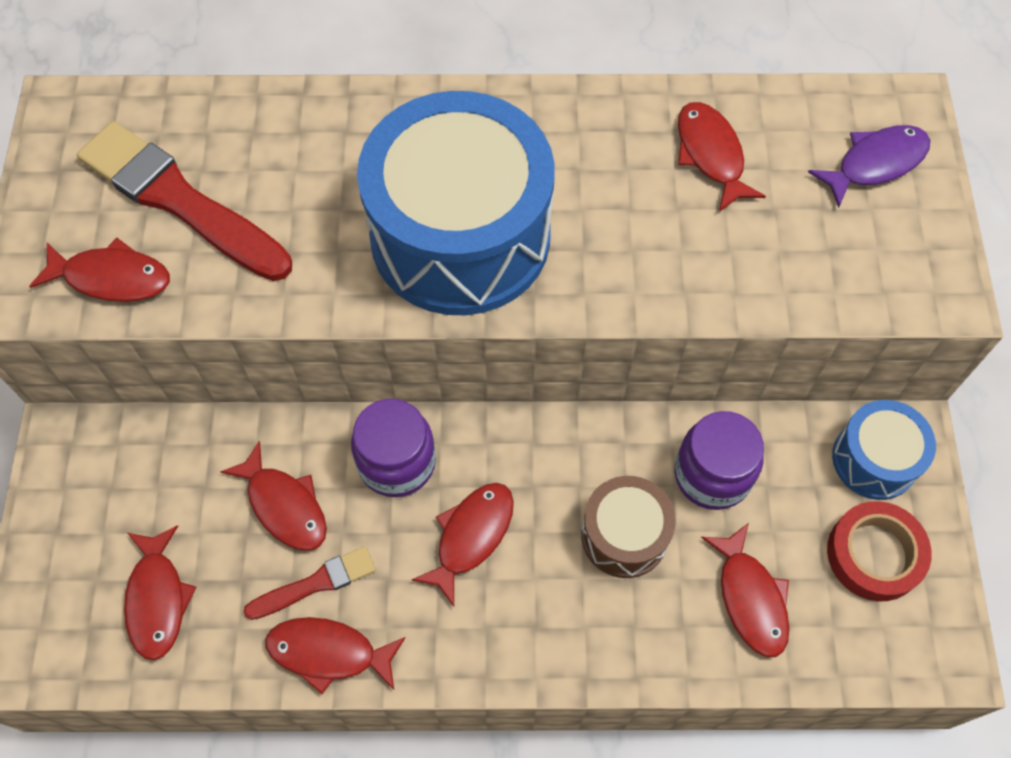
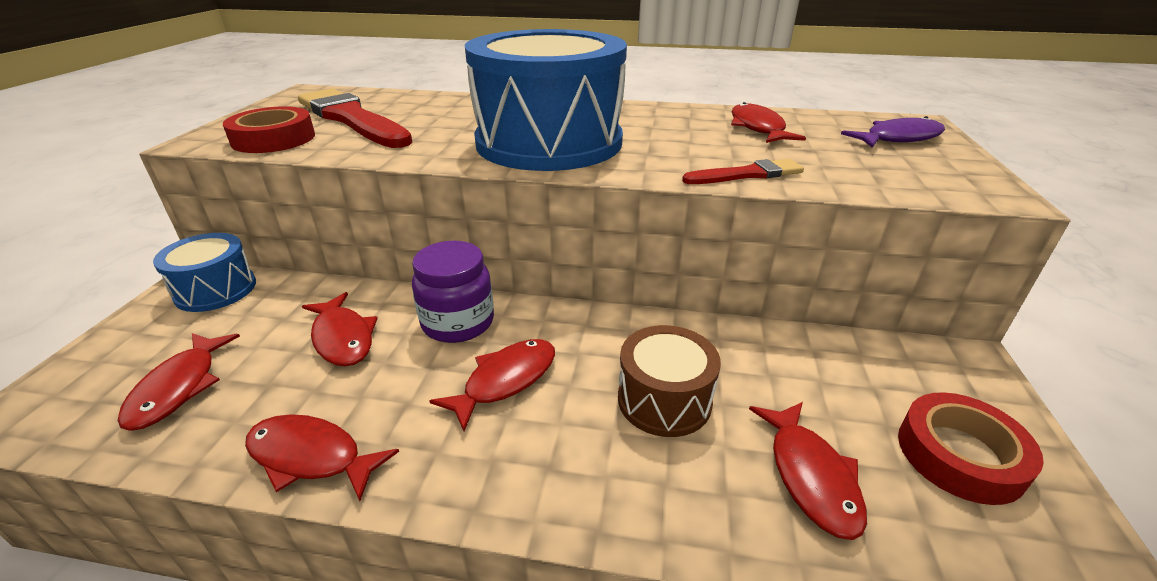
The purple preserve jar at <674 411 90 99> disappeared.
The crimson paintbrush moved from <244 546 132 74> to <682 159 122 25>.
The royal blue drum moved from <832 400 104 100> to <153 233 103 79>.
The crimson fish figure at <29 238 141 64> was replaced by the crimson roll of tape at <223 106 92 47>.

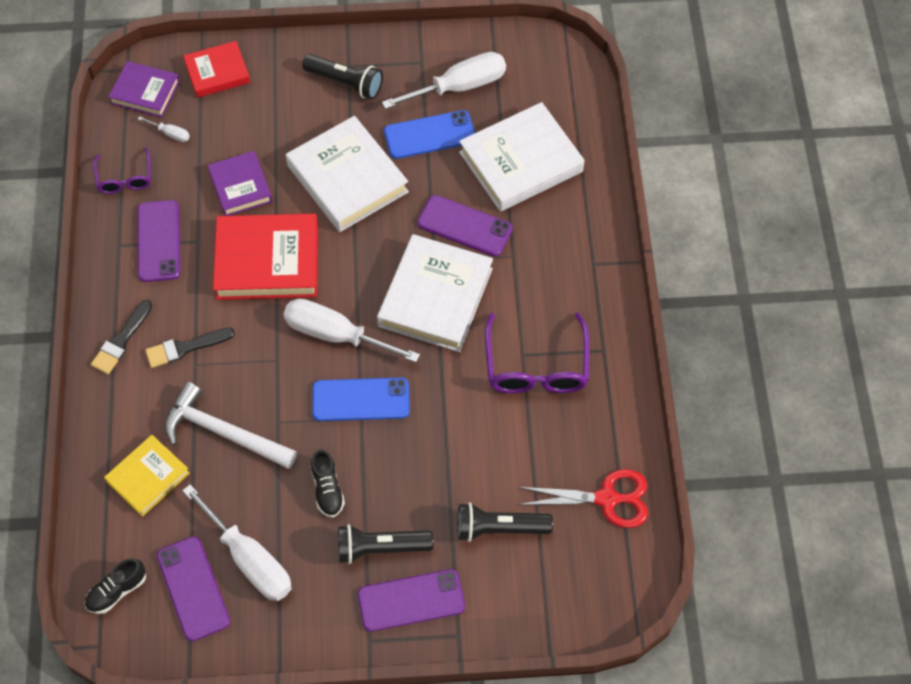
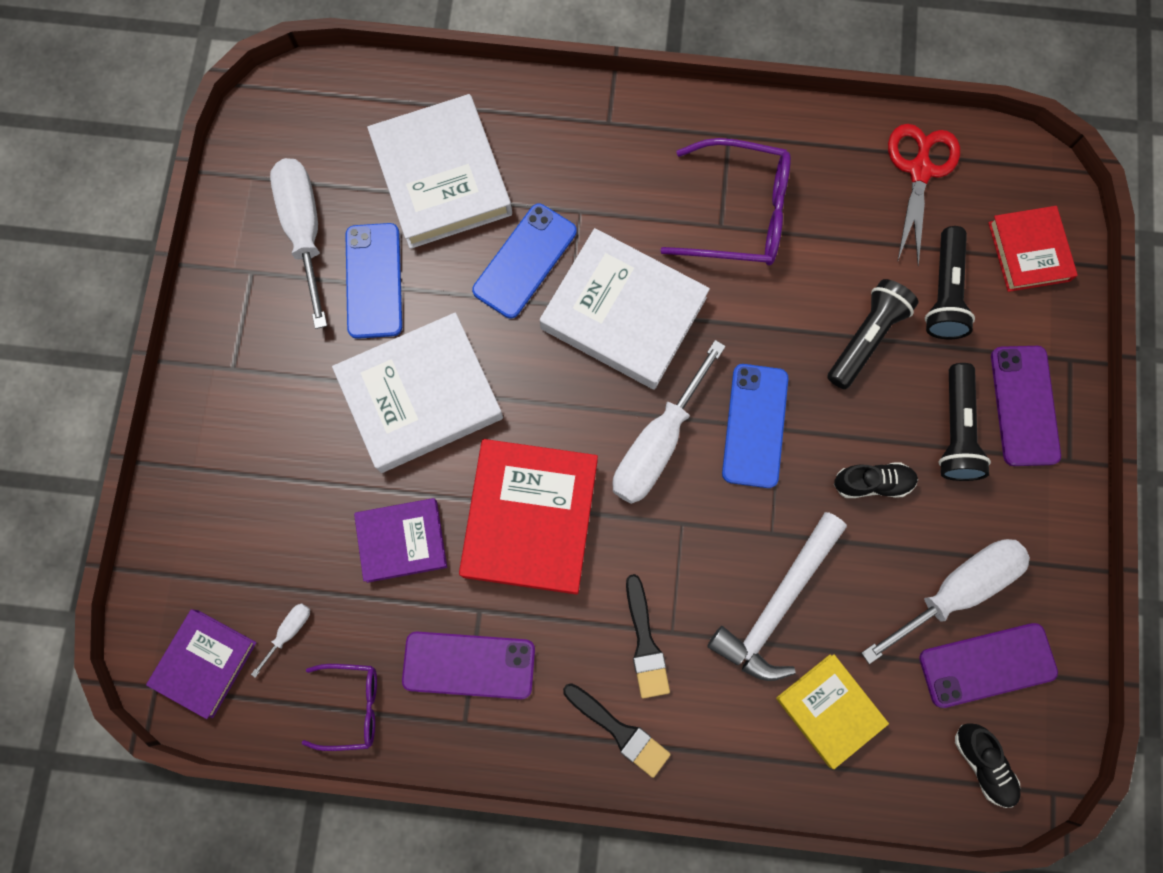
The crimson hardcover moved from <183 41 67 57> to <988 206 90 86>.
The black torch moved from <302 54 81 45> to <827 279 91 110>.
The purple smartphone at <417 195 96 61> became the royal blue smartphone at <472 204 105 114>.

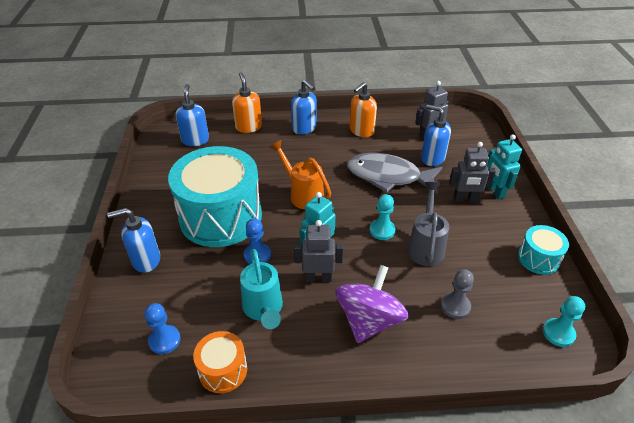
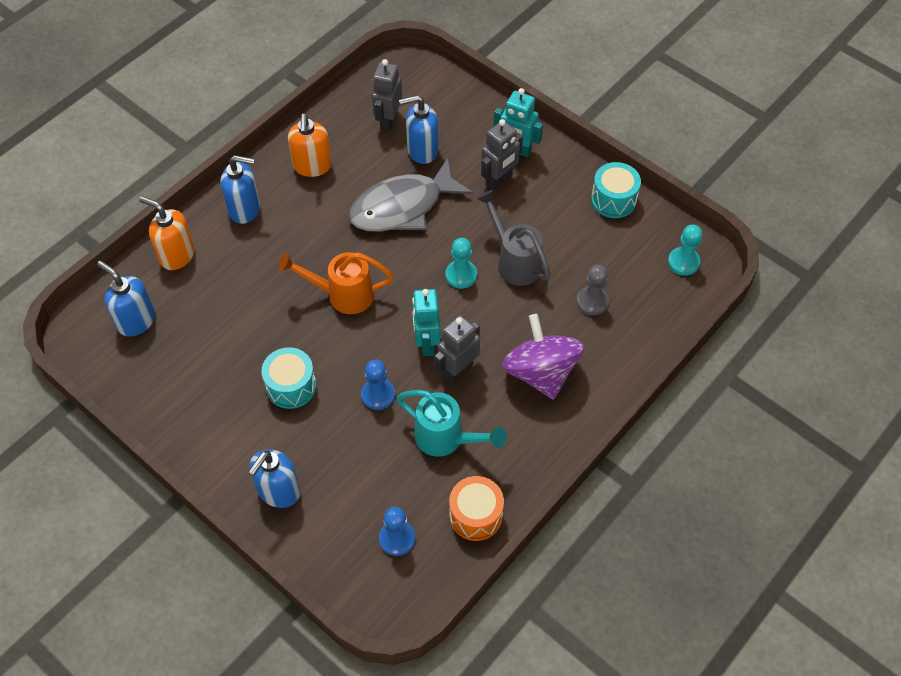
The teal drum at <168 146 94 101> changed to 0.45 times the size.

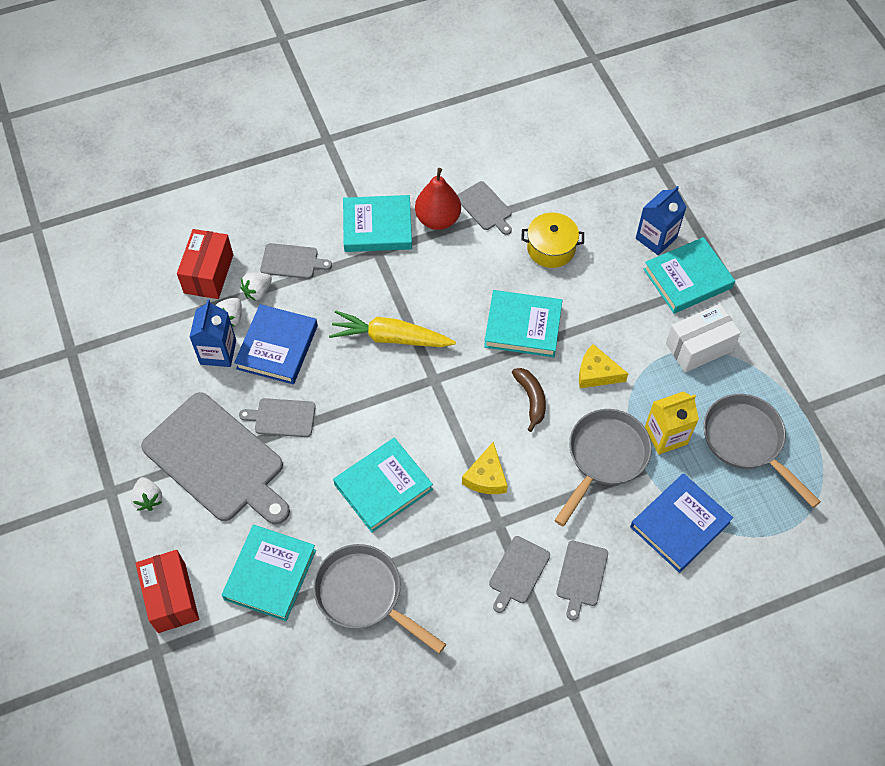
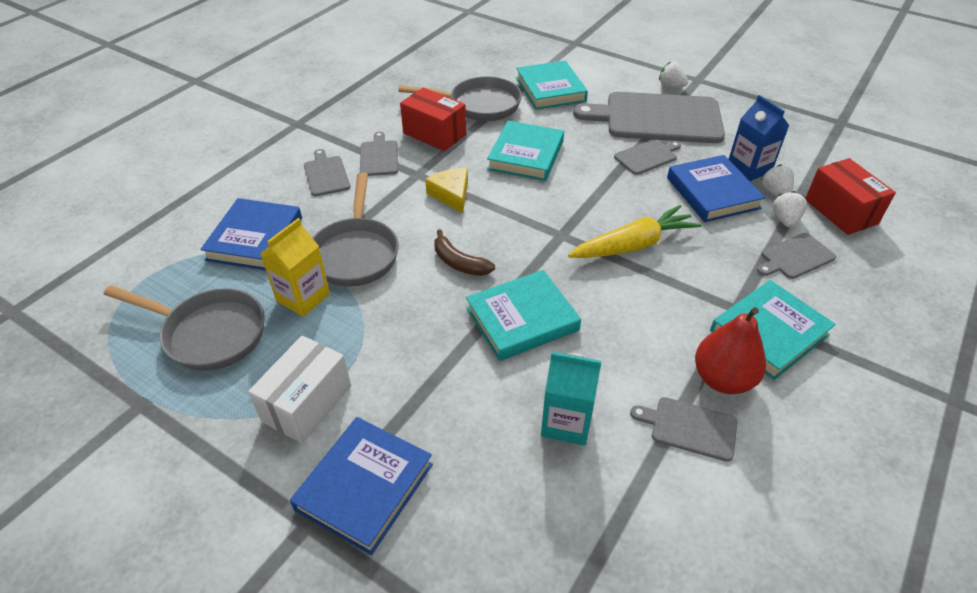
The bright yellow cheese wedge at <579 344 49 44> disappeared.
The royal blue juice carton at <636 186 51 69> disappeared.
The crimson package moved from <135 550 64 83> to <400 87 66 64>.
The bright yellow cooking pot at <521 213 63 55> was replaced by the teal juice carton at <541 352 61 94>.
The teal hardcover at <643 237 92 77> became the royal blue hardcover at <290 417 143 138>.

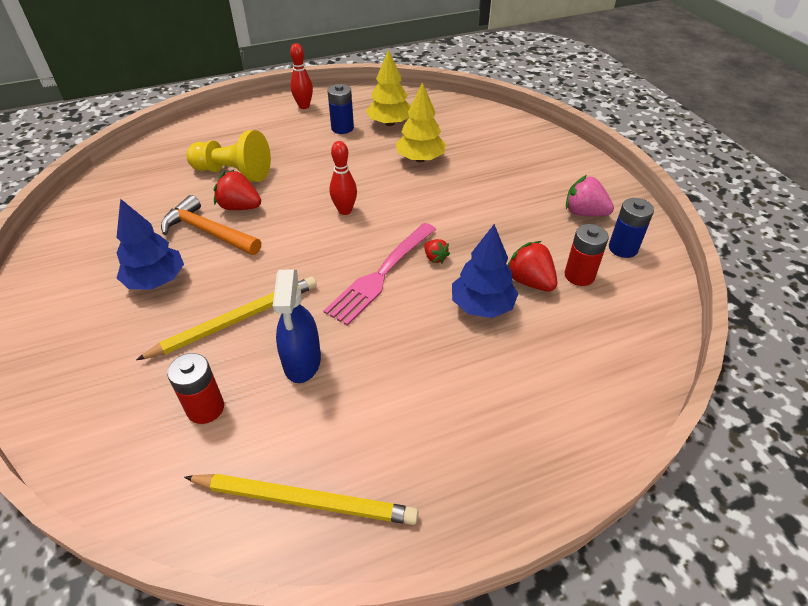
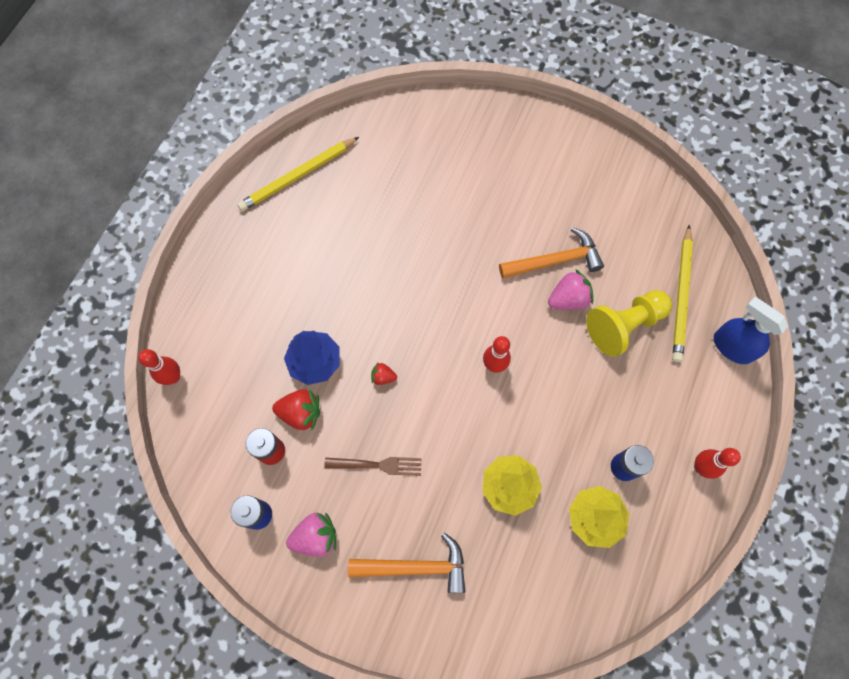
The royal blue toy tree at <116 199 68 91> disappeared.
The crimson battery at <167 353 57 71> disappeared.
The pink fork at <324 223 112 103> disappeared.
The crimson bowling pin at <138 349 42 36> appeared.
The russet fork at <324 457 98 19> appeared.
The bright orange carpenter's hammer at <348 533 118 60> appeared.
The bright yellow wooden pencil moved from <136 277 181 83> to <672 225 21 137>.
The royal blue sprayer moved from <273 269 48 114> to <714 297 74 67>.
The crimson berry at <214 169 47 41> became the pink berry at <548 269 45 41>.

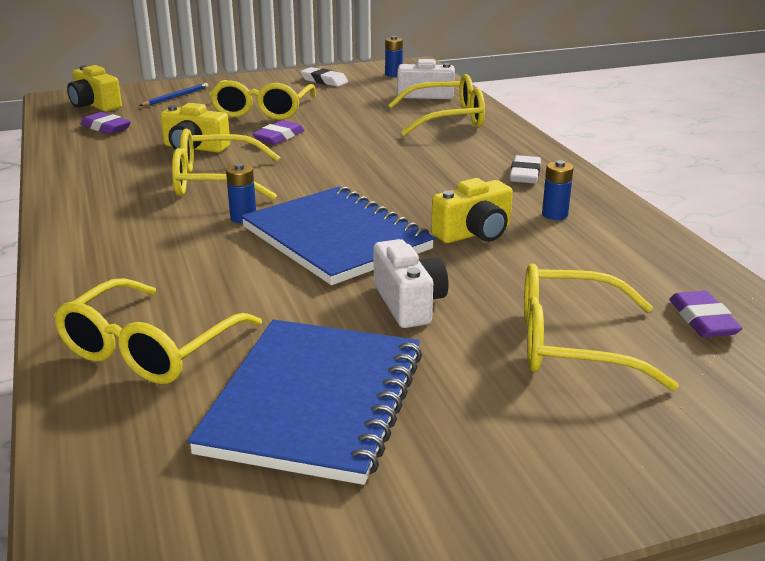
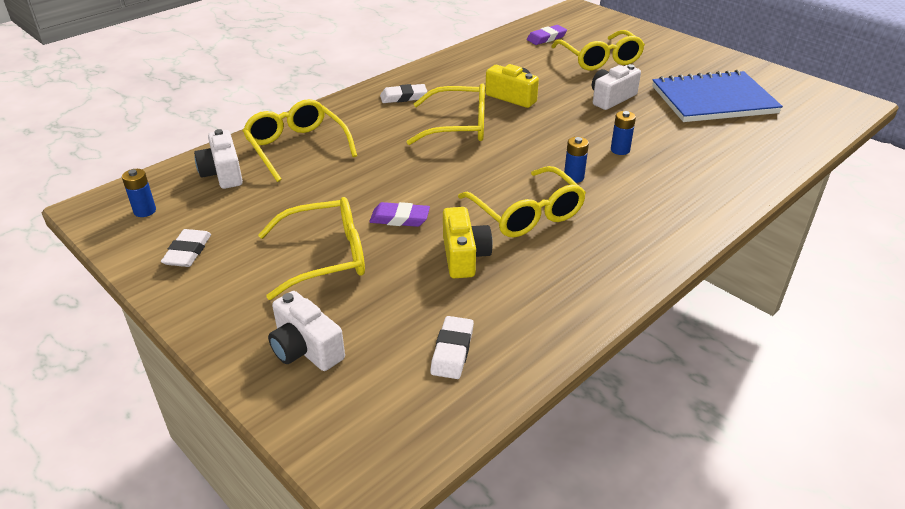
The bright yellow compact camera at <67 65 55 47> disappeared.
The royal blue notebook at <241 186 194 99> disappeared.
The bright yellow spectacles moved from <54 278 208 106> to <407 83 78 62>.
The royal blue battery moved from <542 160 32 60> to <611 111 25 44>.
The royal blue wooden pencil at <139 83 70 23> was replaced by the white compact camera at <268 291 77 80>.
The purple eraser at <81 112 50 22> became the white eraser at <430 316 44 63>.

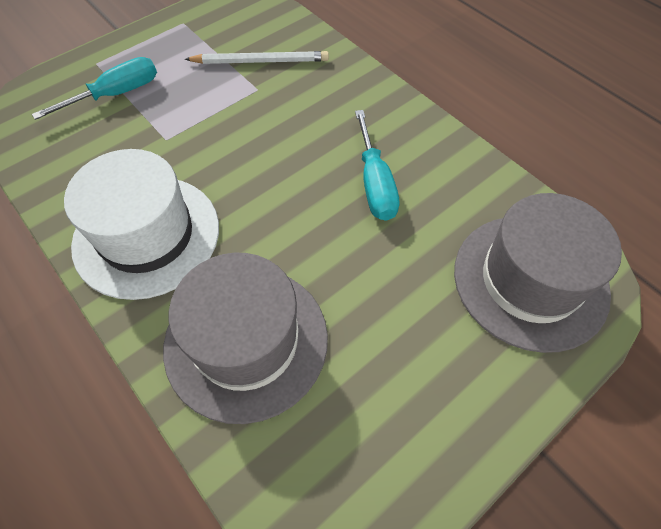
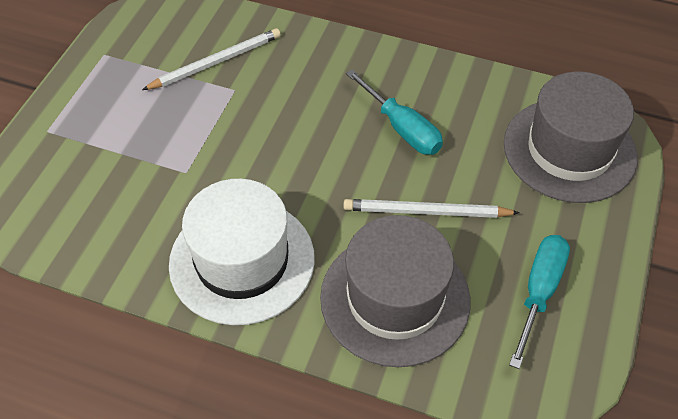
The white wooden pencil at <343 199 177 19> appeared.
The teal flat screwdriver moved from <32 57 125 63> to <509 235 61 134>.

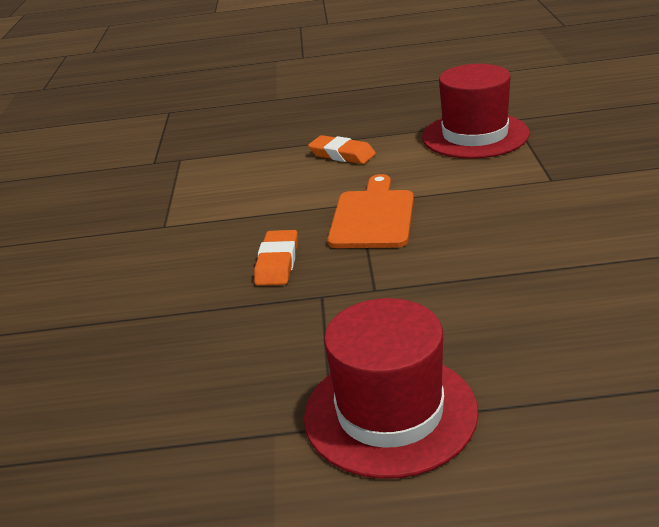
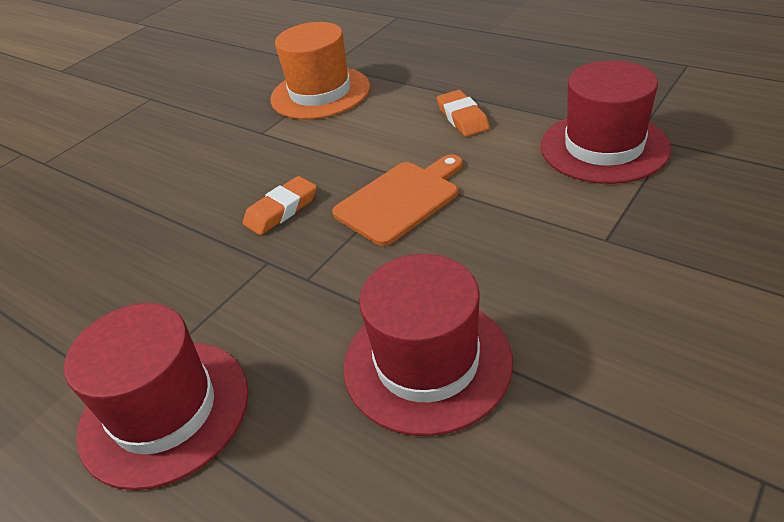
The bright orange hat at <270 22 100 97> appeared.
The crimson hat at <344 254 169 182> appeared.

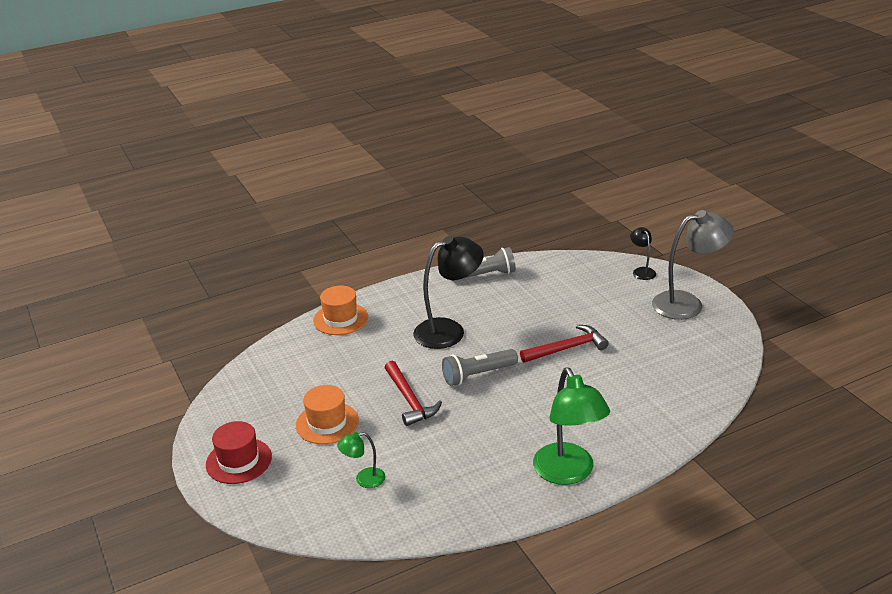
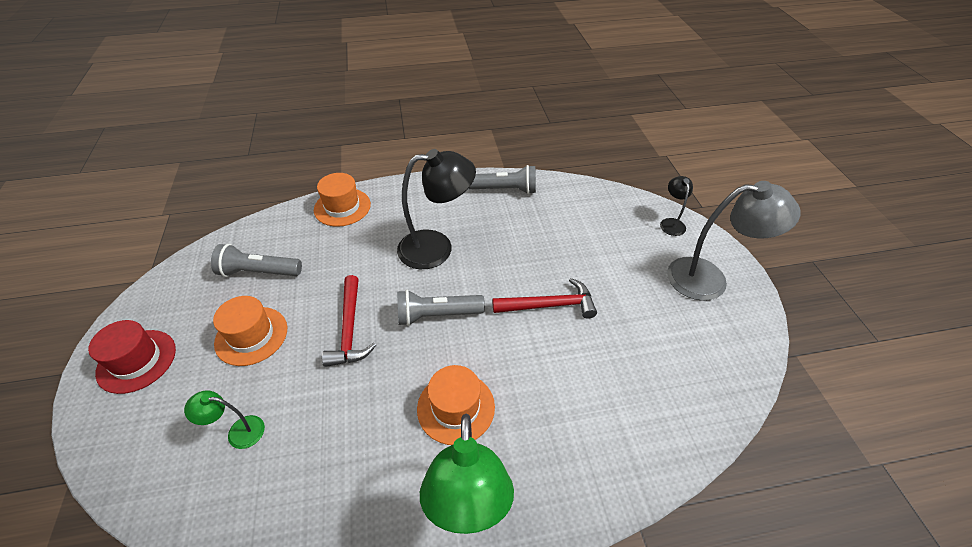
The grey torch at <211 244 91 33> appeared.
The bright orange hat at <417 365 78 80> appeared.

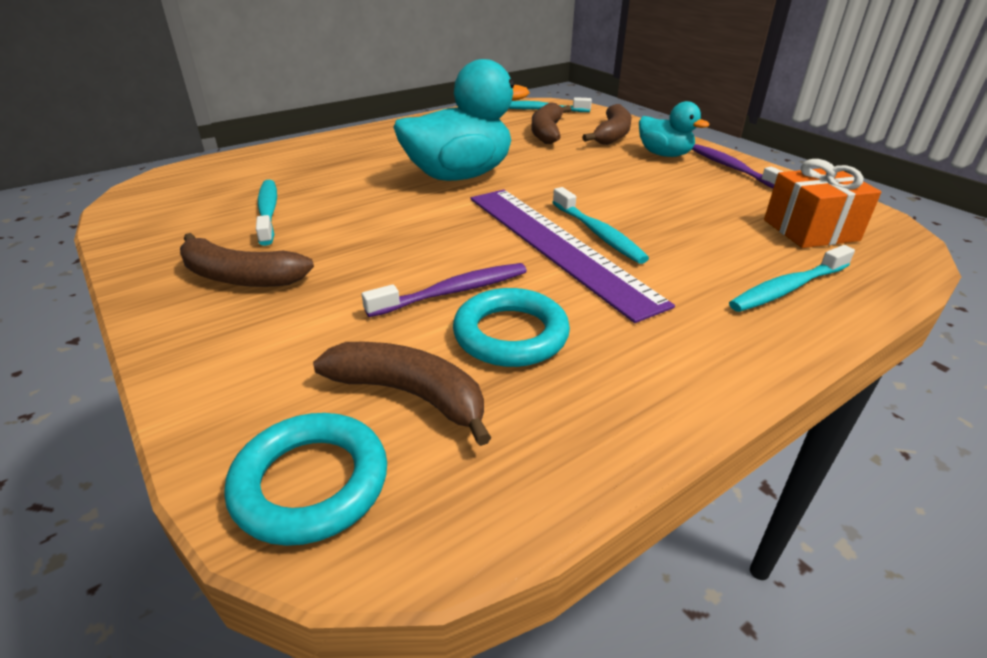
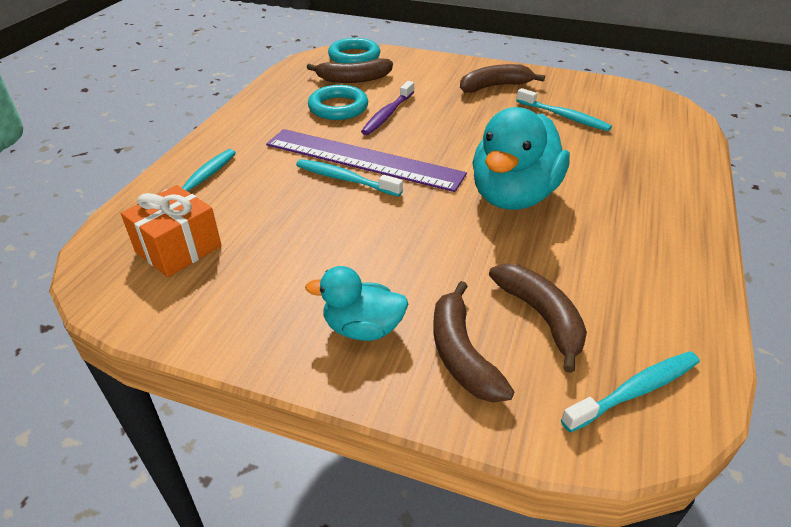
The purple tooth brush at <691 144 92 44> disappeared.

